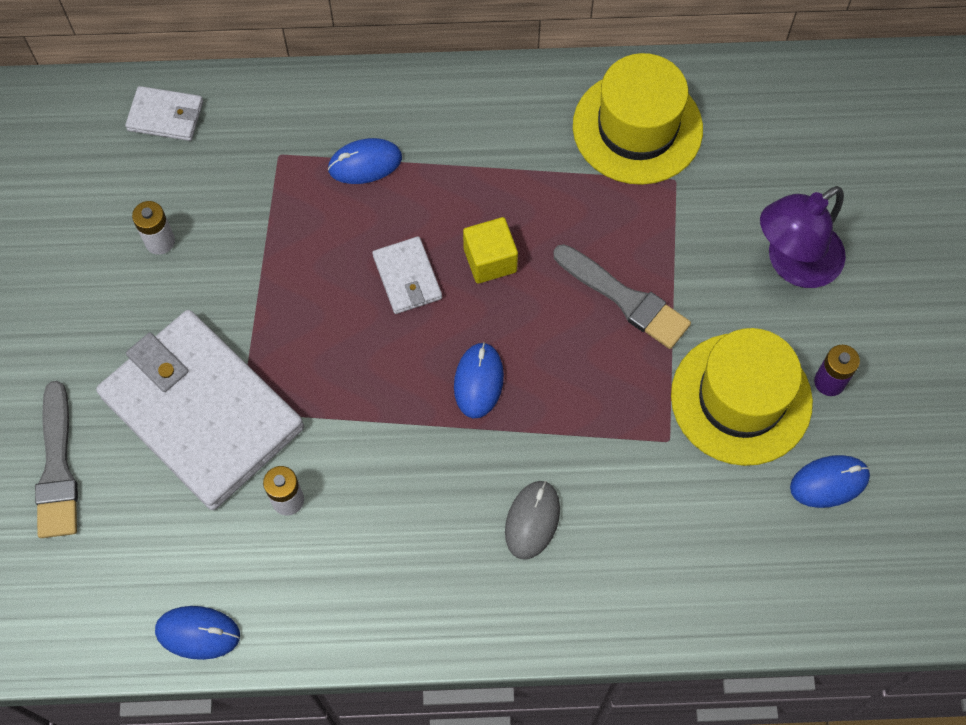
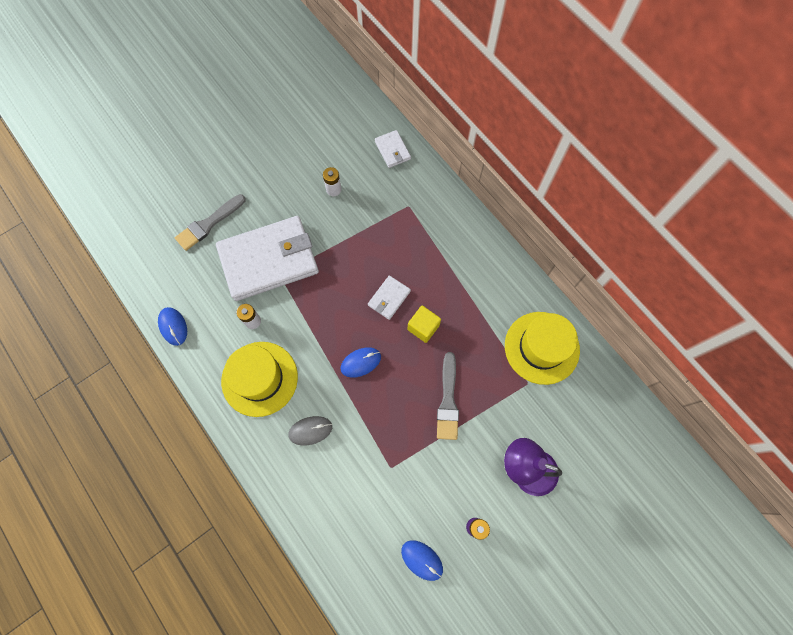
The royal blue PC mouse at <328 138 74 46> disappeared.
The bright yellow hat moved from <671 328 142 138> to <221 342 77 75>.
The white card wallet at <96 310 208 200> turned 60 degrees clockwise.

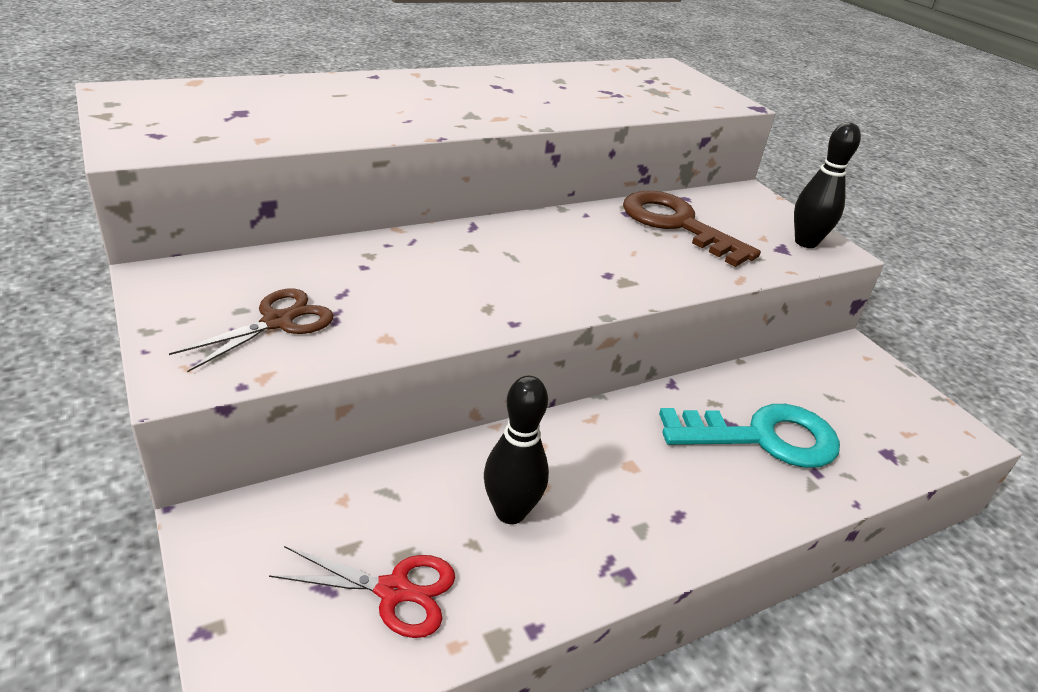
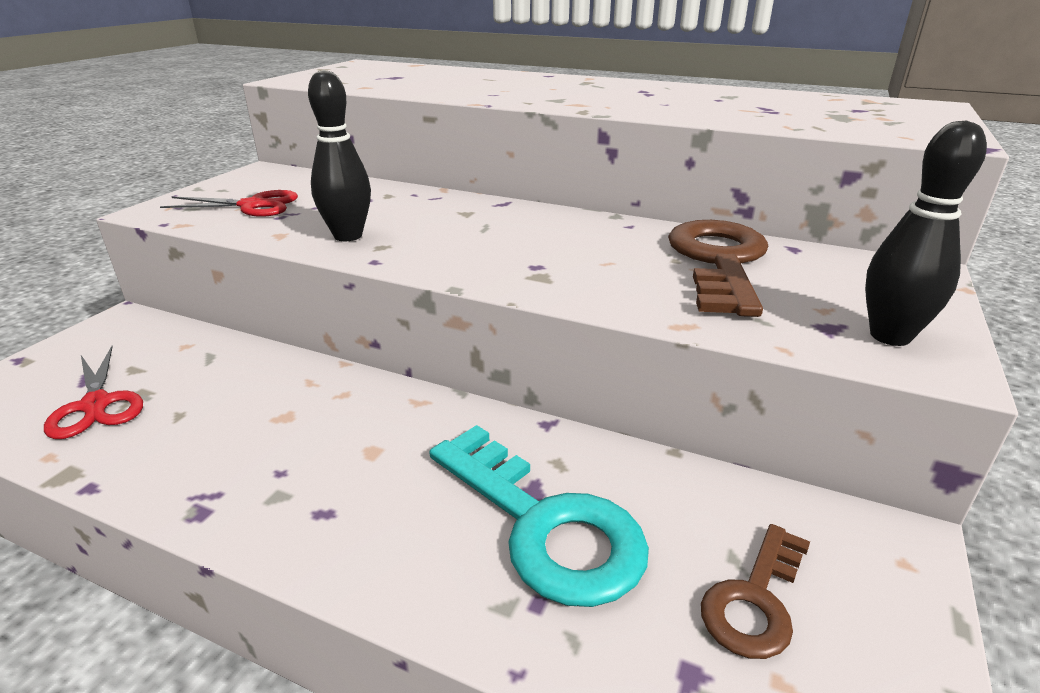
The russet door key at <701 524 109 135> appeared.
The black bowling pin moved from <484 376 65 148> to <308 70 63 171>.
The russet scissors at <169 289 165 84> became the crimson scissors at <160 190 138 27>.

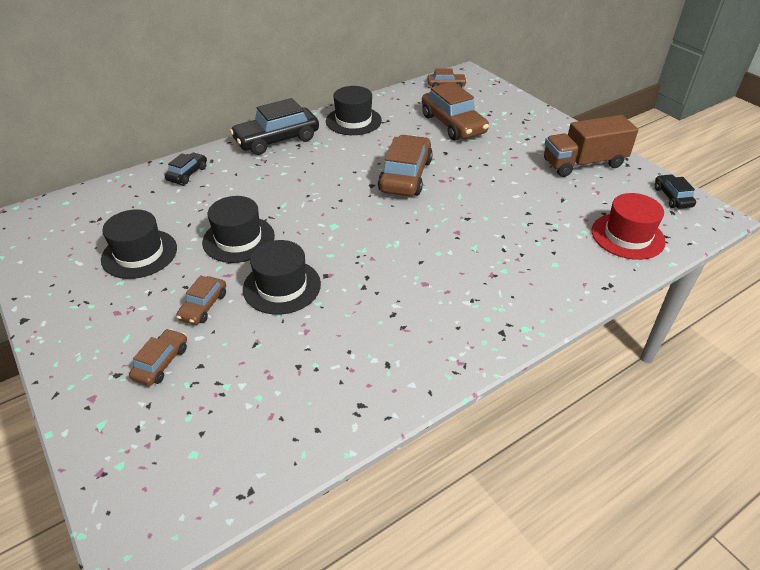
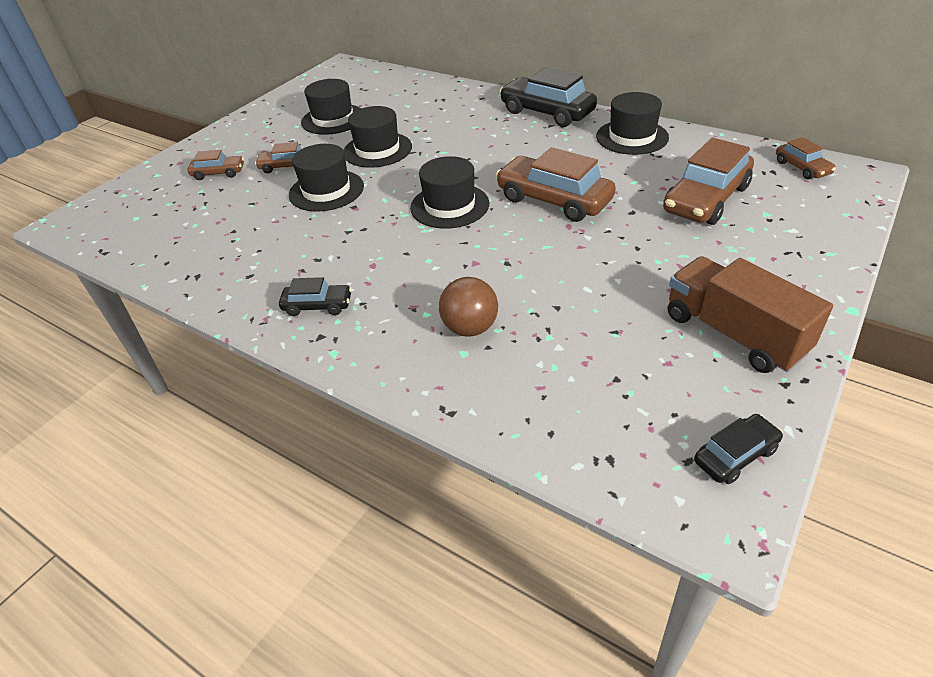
The crimson hat at <592 193 74 67> disappeared.
The black hat at <410 156 79 73> appeared.
The russet ball at <439 277 59 60> appeared.
The black automobile moved from <165 153 42 31> to <279 277 73 39>.
The russet automobile at <378 135 55 61> turned 135 degrees counterclockwise.

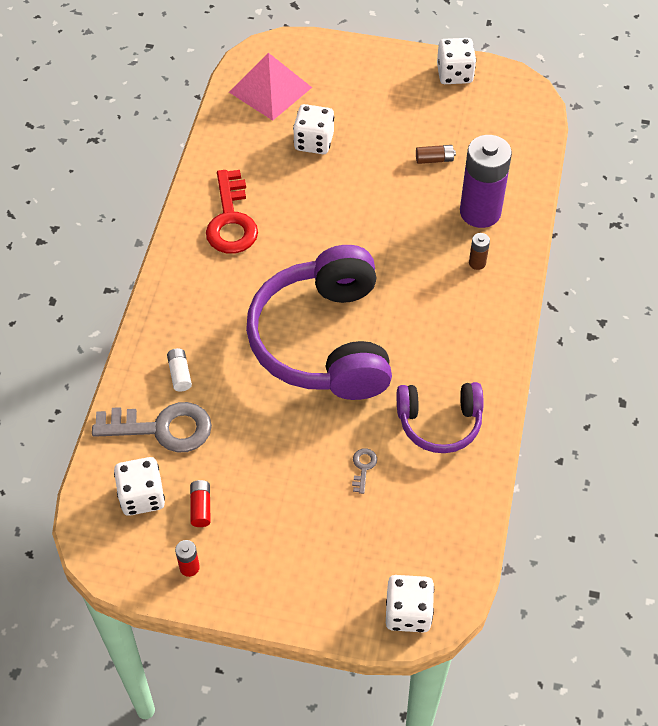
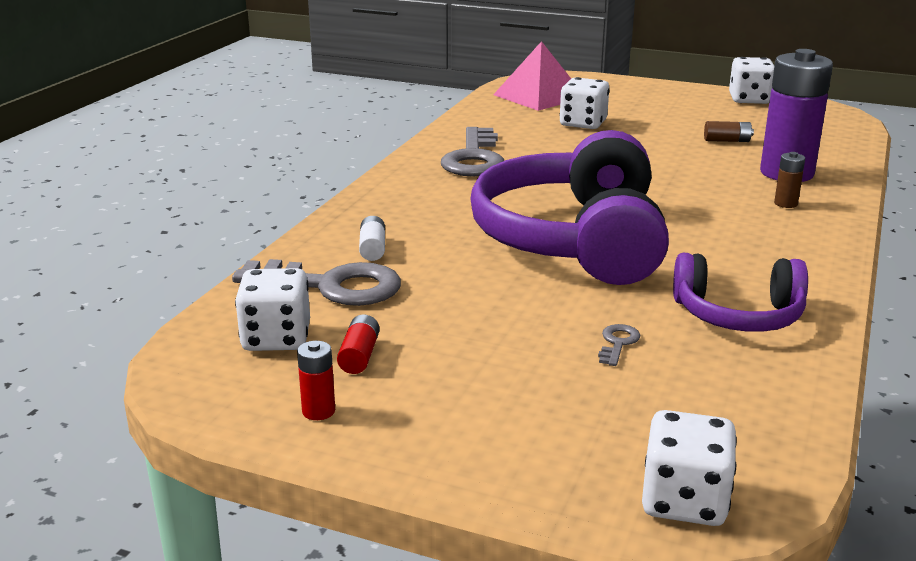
The crimson door key at <206 170 52 84> became the grey door key at <441 127 63 50>.

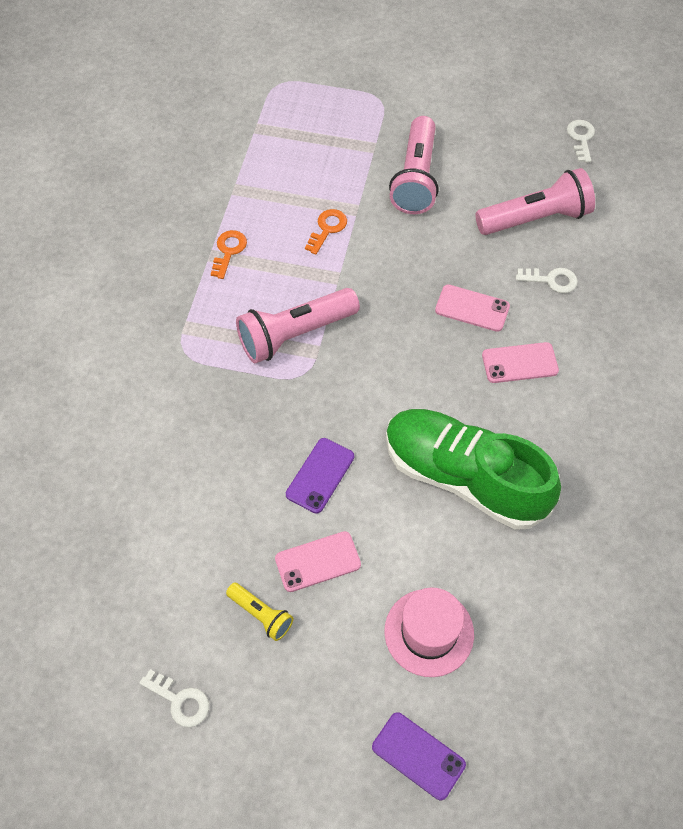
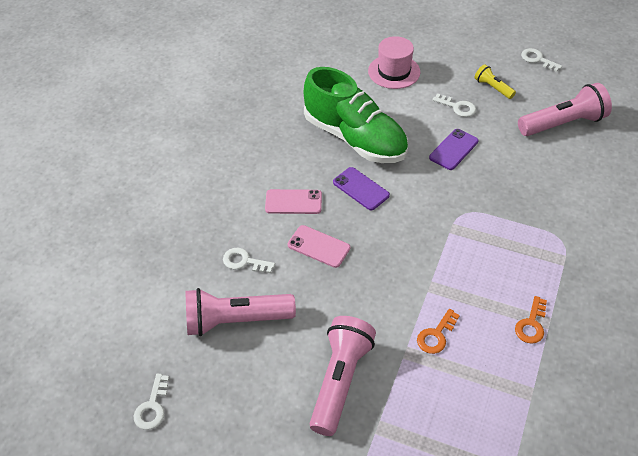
The pink torch moved from <236 288 124 75> to <518 83 94 53>.
The purple smartphone moved from <372 712 94 89> to <333 167 57 43>.
The pink smartphone at <275 531 86 61> was replaced by the white door key at <432 93 44 24>.

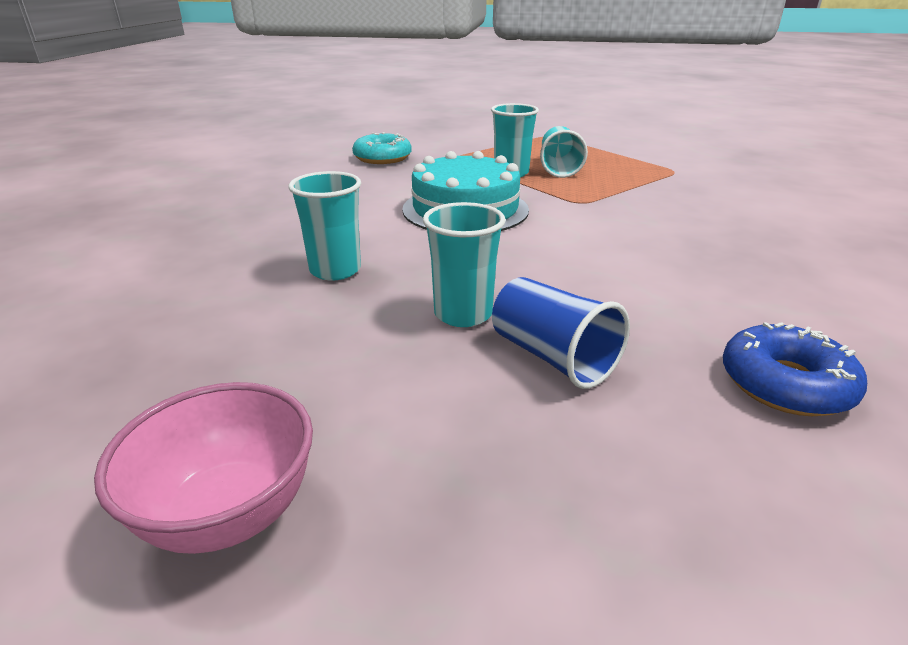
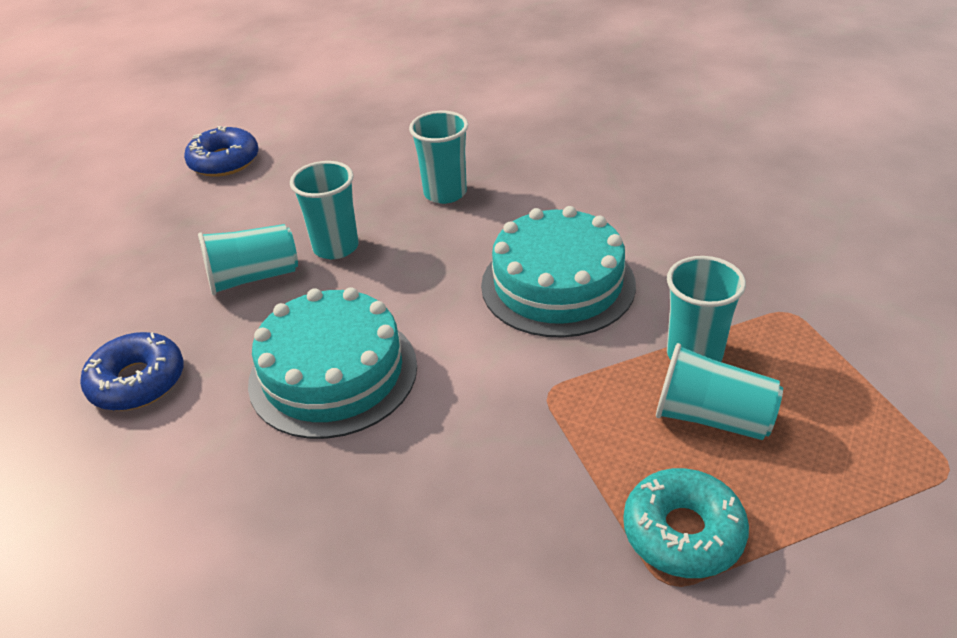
The teal cake at <248 287 169 152> appeared.
The teal glazed donut moved from <352 132 60 32> to <623 468 126 110>.
The pink bowl at <94 382 219 172> was replaced by the royal blue glazed donut at <184 126 75 51>.
The royal blue tumbler at <492 277 138 112> became the teal tumbler at <198 224 100 71>.

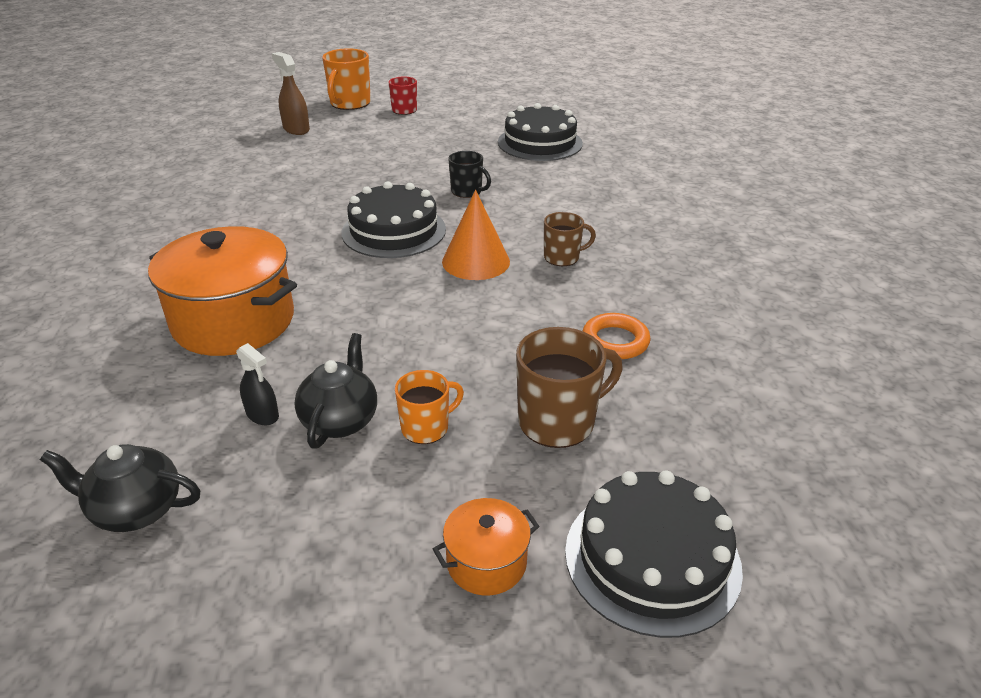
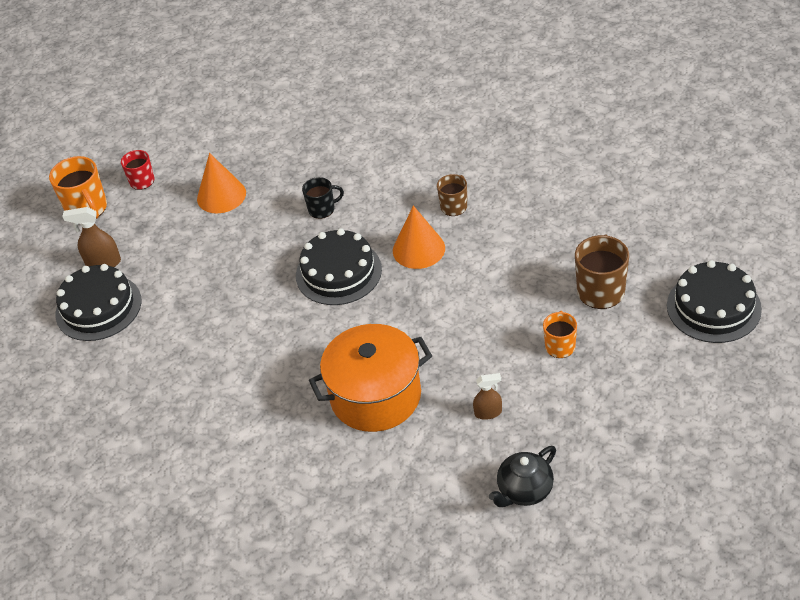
The black teapot at <294 333 83 116> disappeared.
The bright orange cooking pot at <433 498 106 97> disappeared.
The bright orange hoop at <583 313 68 46> disappeared.
The bright orange cone shape at <197 153 49 60> appeared.
The black cake moved from <498 103 85 58> to <55 264 87 77>.
The black sprayer at <236 343 43 82> became the russet sprayer at <473 373 29 47>.

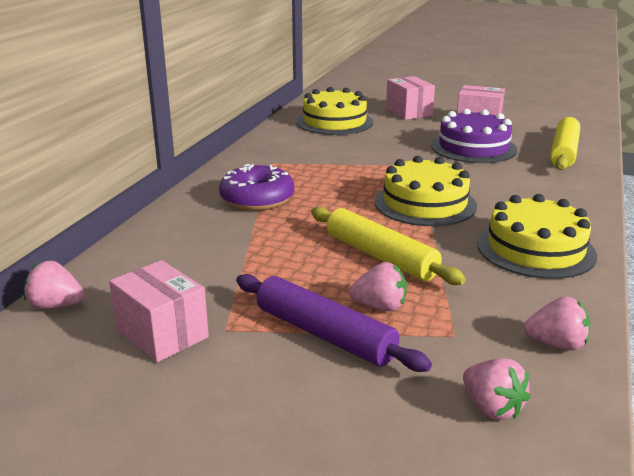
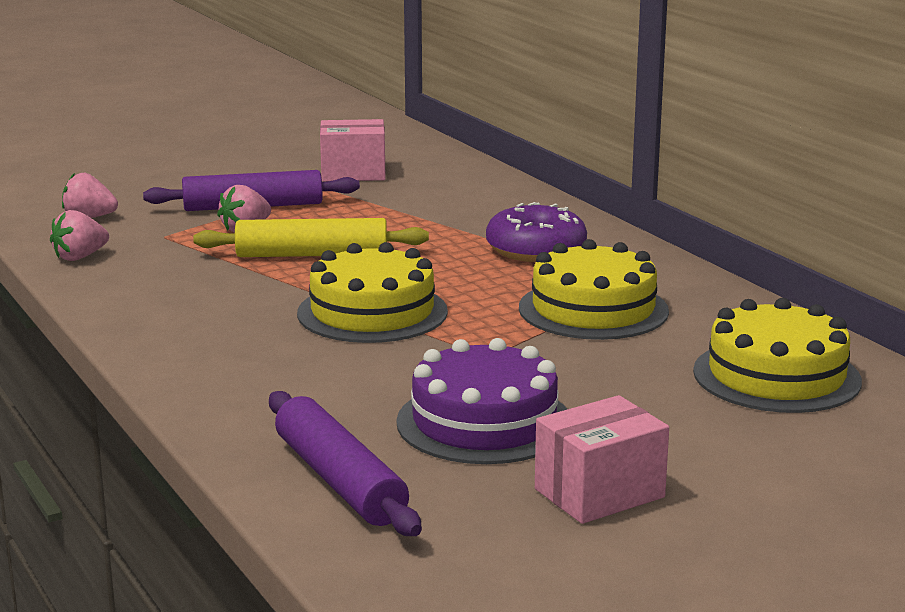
The pink berry at <24 261 60 48> disappeared.
The pink package at <386 76 49 44> disappeared.
The bright yellow cake moved from <477 194 120 85> to <519 239 150 101>.
The bright yellow rolling pin at <550 117 30 53> became the purple rolling pin at <269 391 153 145>.

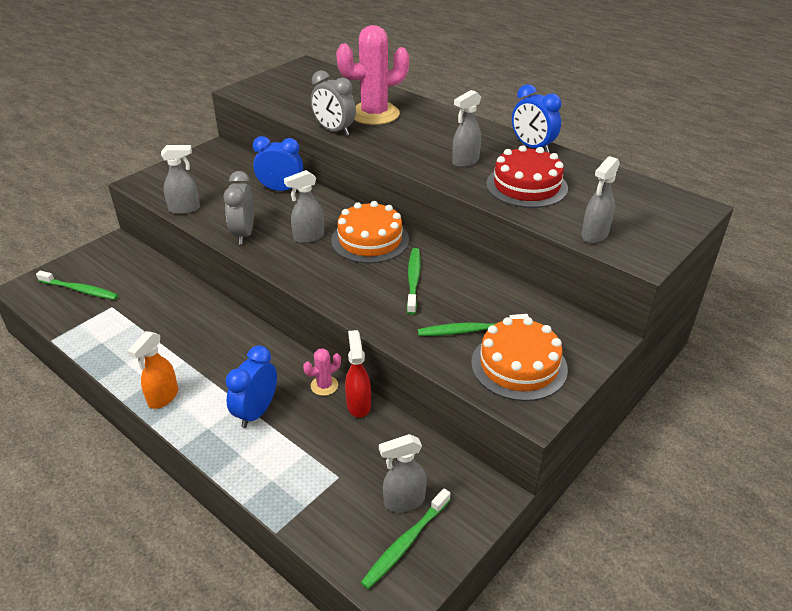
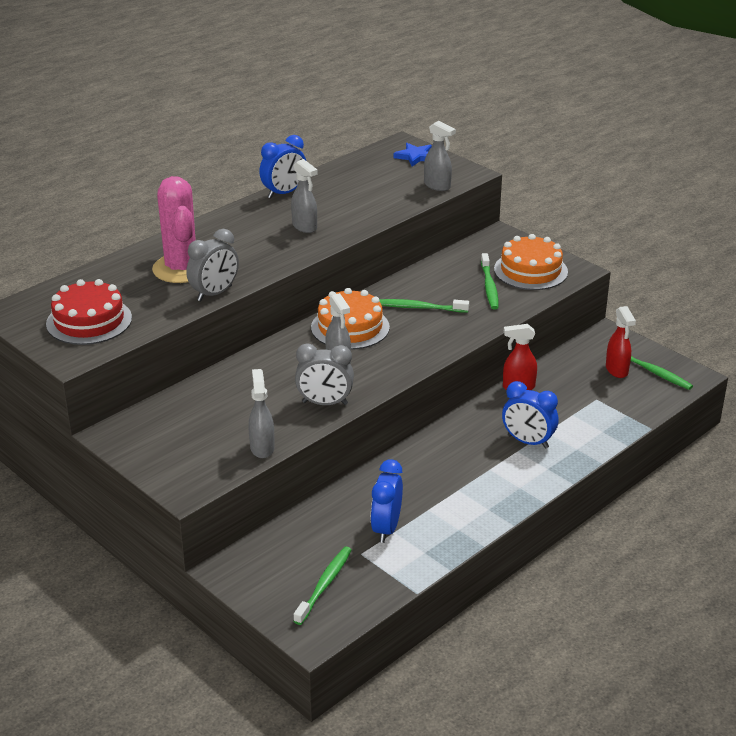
The bright orange sprayer at <128 331 50 78> disappeared.
The pink saguaro cactus at <303 348 38 48> disappeared.
The royal blue five-pointed star at <394 143 38 24> appeared.
The royal blue alarm clock moved from <253 136 50 56> to <371 459 32 84>.
The crimson cake moved from <486 145 82 63> to <46 279 86 66>.
The grey sprayer at <379 434 48 78> became the crimson sprayer at <606 306 30 72>.

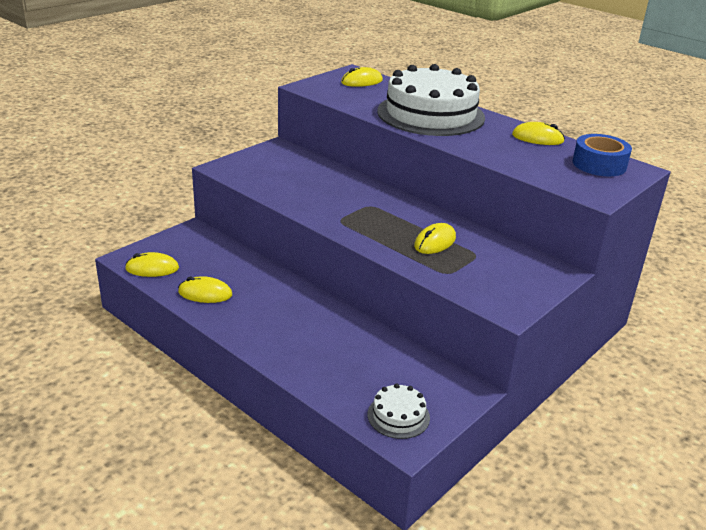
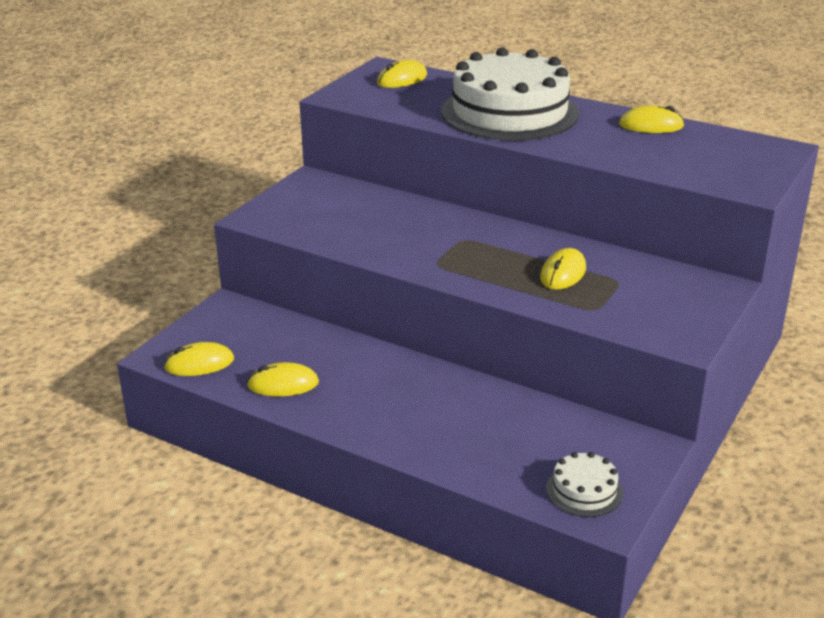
The royal blue roll of tape at <573 134 59 42> disappeared.

